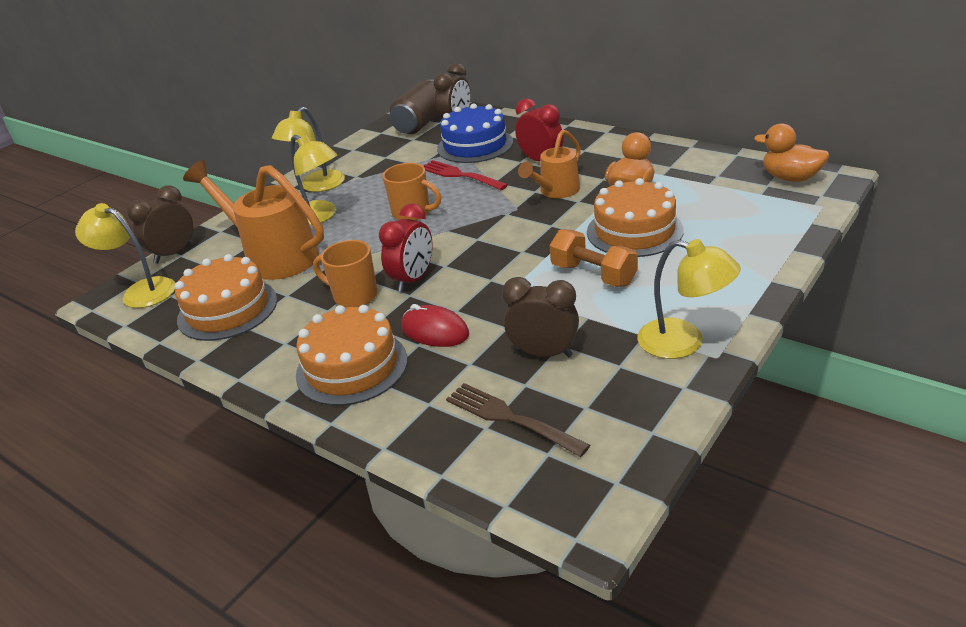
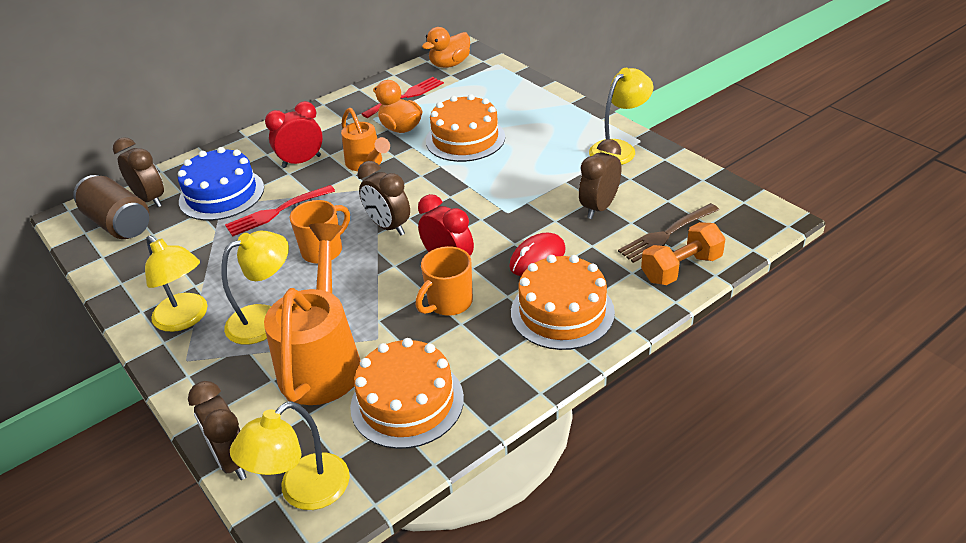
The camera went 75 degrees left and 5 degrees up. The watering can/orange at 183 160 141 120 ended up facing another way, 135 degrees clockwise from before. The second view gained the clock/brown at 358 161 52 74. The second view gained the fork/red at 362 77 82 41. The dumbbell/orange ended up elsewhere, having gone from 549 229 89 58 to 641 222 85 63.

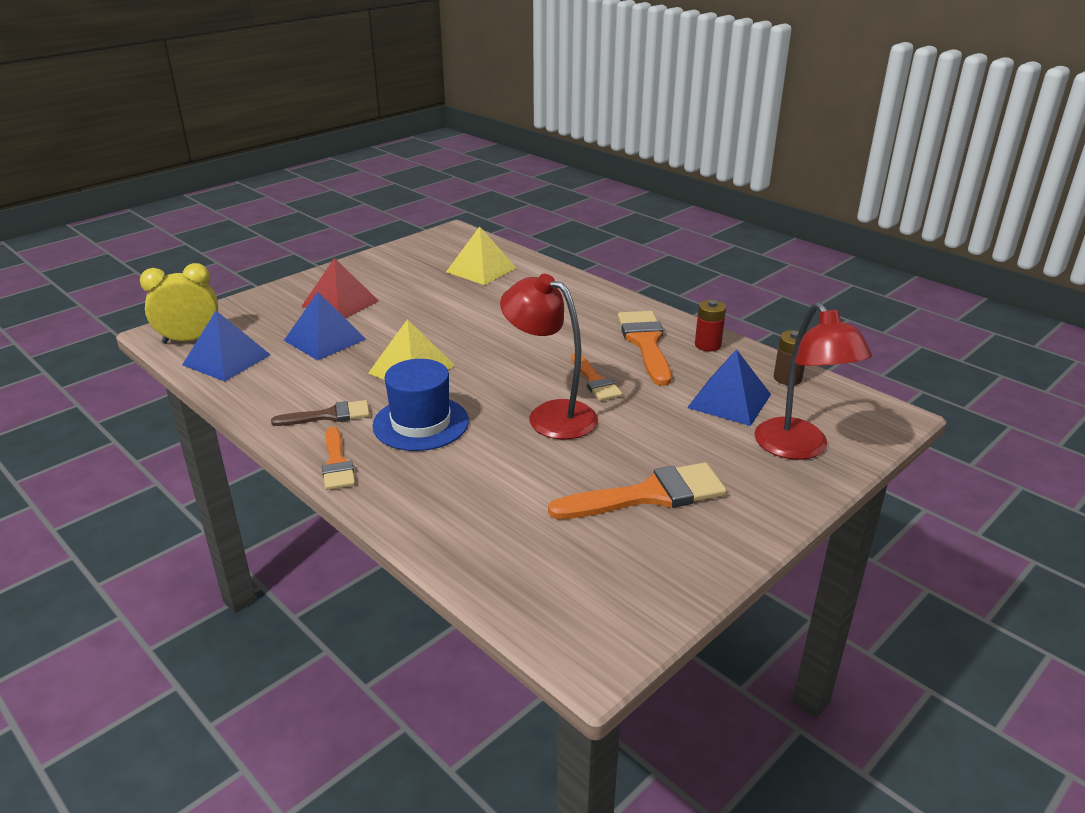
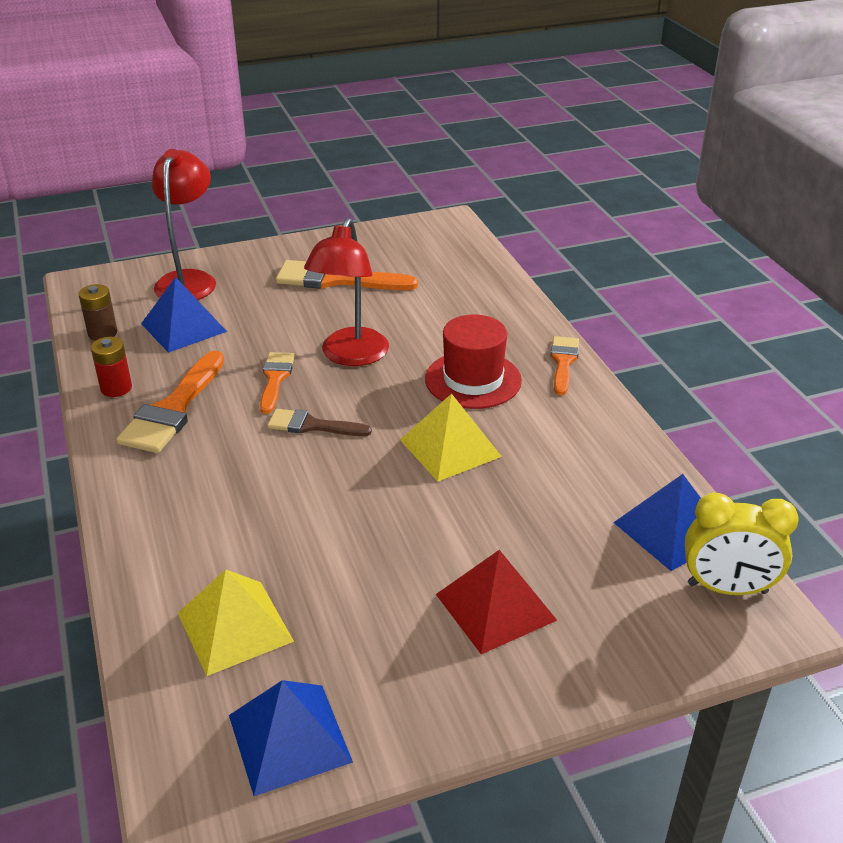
The camera went 155 degrees left and 5 degrees up. The pyramid/blue ended up elsewhere, having gone from 284 292 82 68 to 229 680 124 116. The brush/brown ended up elsewhere, having gone from 271 400 99 26 to 267 409 105 27. The lamp/red at 500 274 98 165 ended up facing another way, 45 degrees clockwise from before. What was the hat/blue at 372 359 97 92 turned into the hat/red at 425 315 97 94.

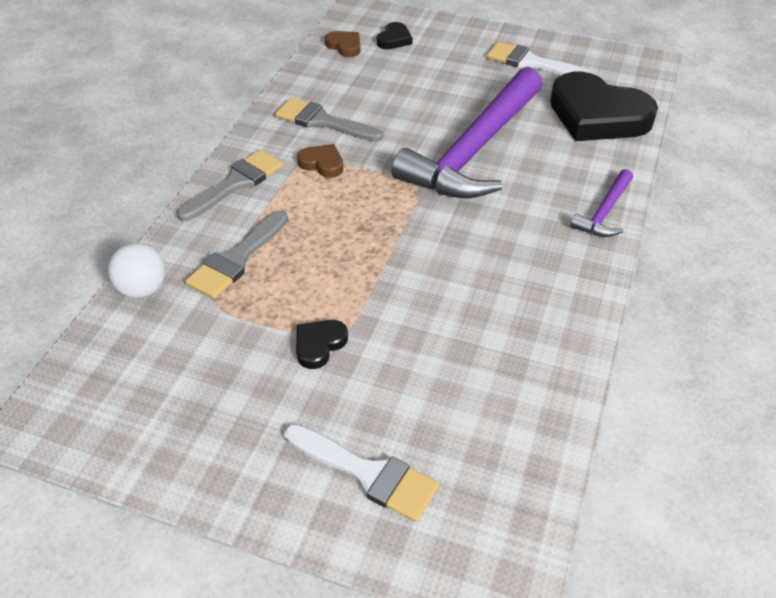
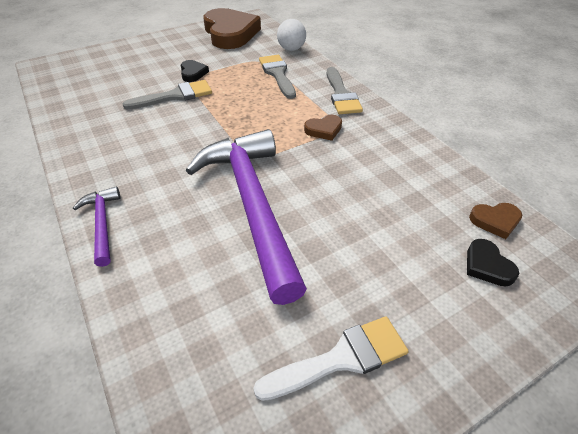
The camera went 130 degrees right and 0 degrees up. The brush/grey ended up elsewhere, having gone from 275 98 108 44 to 122 80 90 29. The second view gained the heart/brown at 203 8 58 41. The second view lost the brush/white at 284 424 155 98. The second view lost the heart/black at 550 72 108 69.

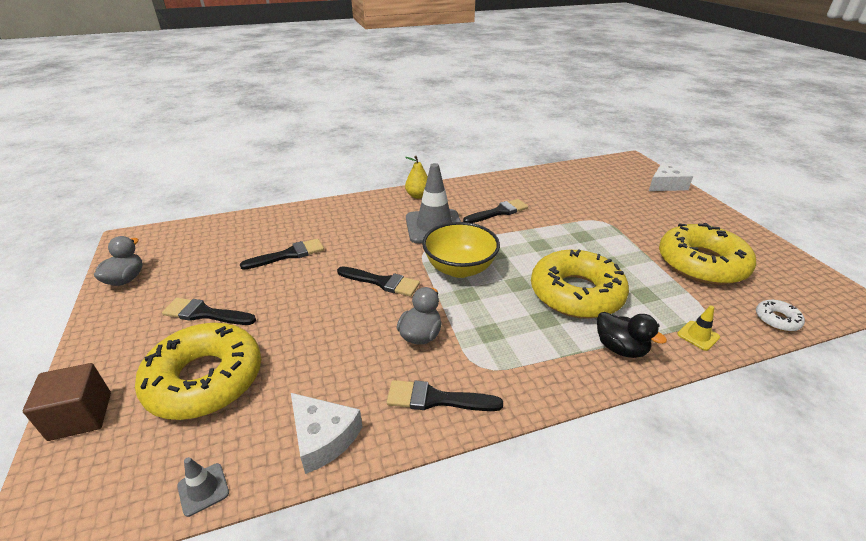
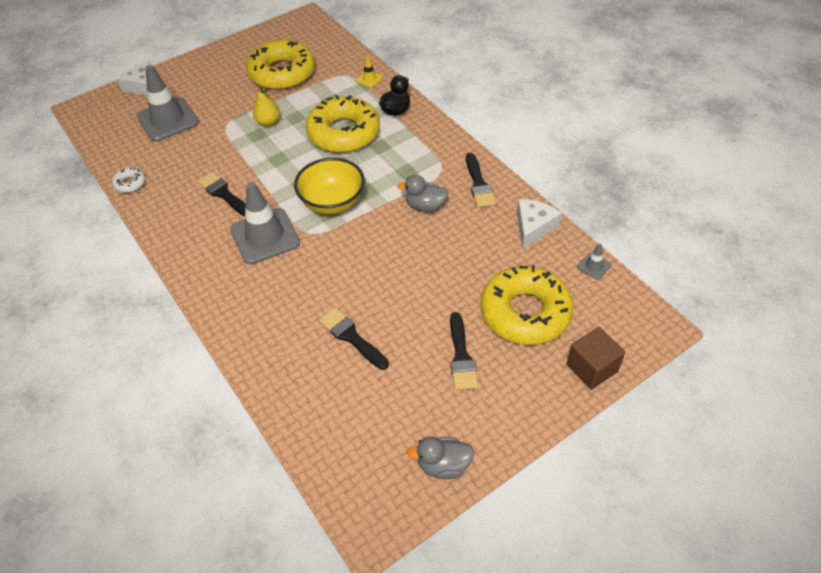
The camera went 105 degrees left and 15 degrees up. The donut/white ended up elsewhere, having gone from 756 300 49 31 to 112 167 33 26. The second view gained the traffic cone/grey at 137 65 62 77. The pear/yellow ended up elsewhere, having gone from 405 156 23 43 to 253 86 27 41. The second view lost the brush/black at 337 266 83 31.

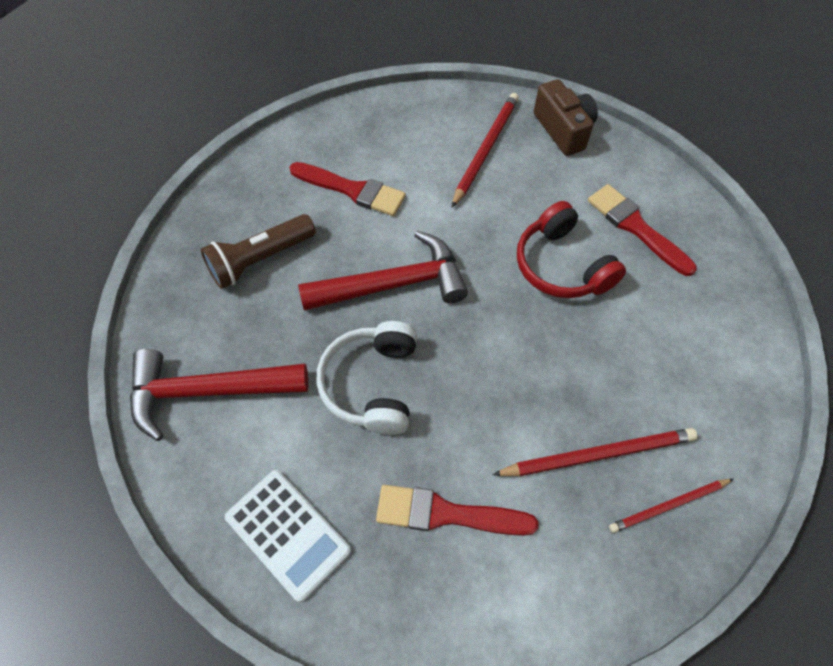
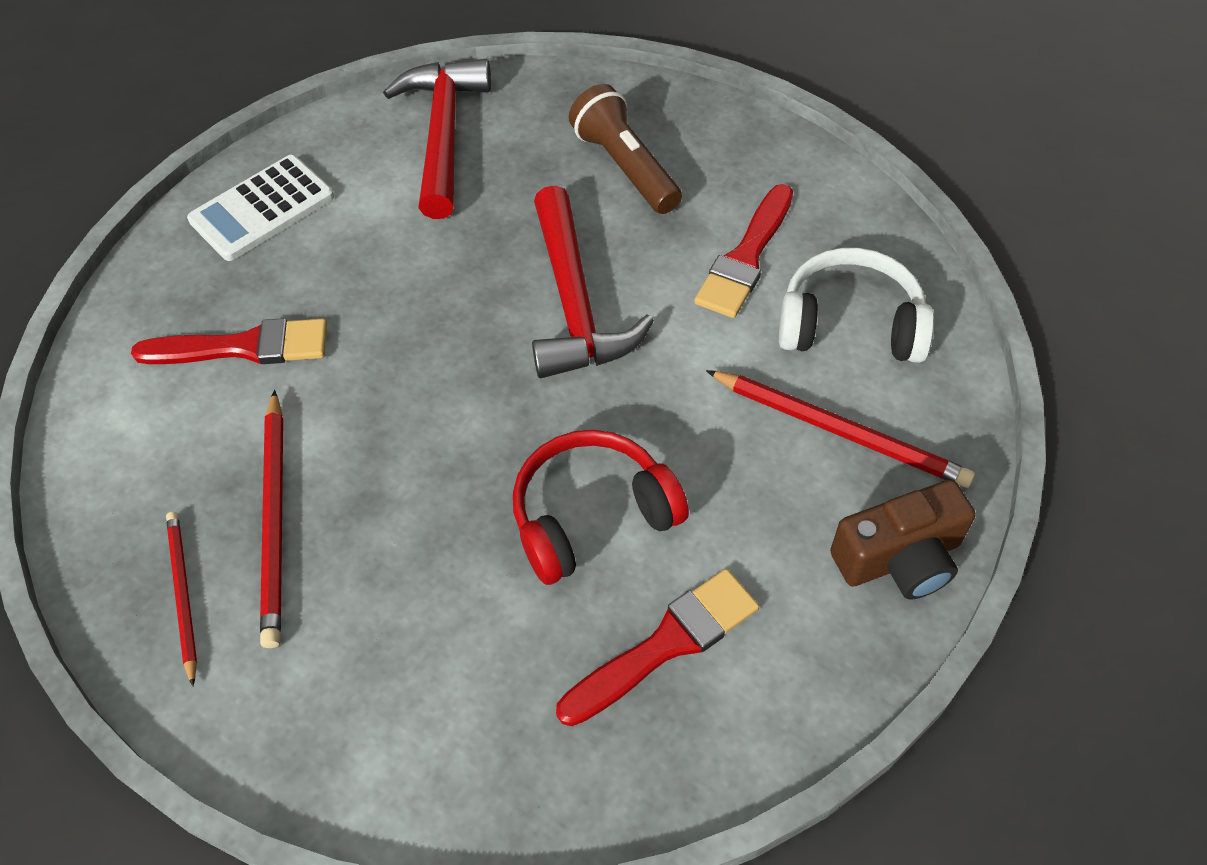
The camera went 95 degrees right and 5 degrees down. The brush/red at 376 485 162 51 ended up facing another way, 75 degrees clockwise from before. The headphones/white ended up elsewhere, having gone from 316 321 101 114 to 779 248 155 115.

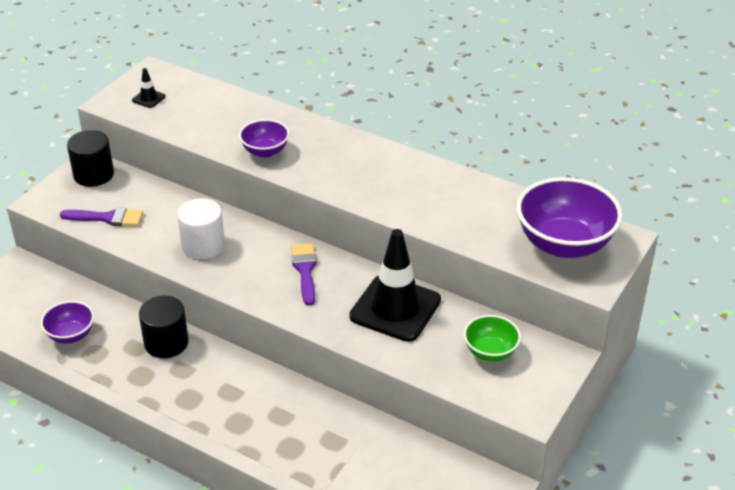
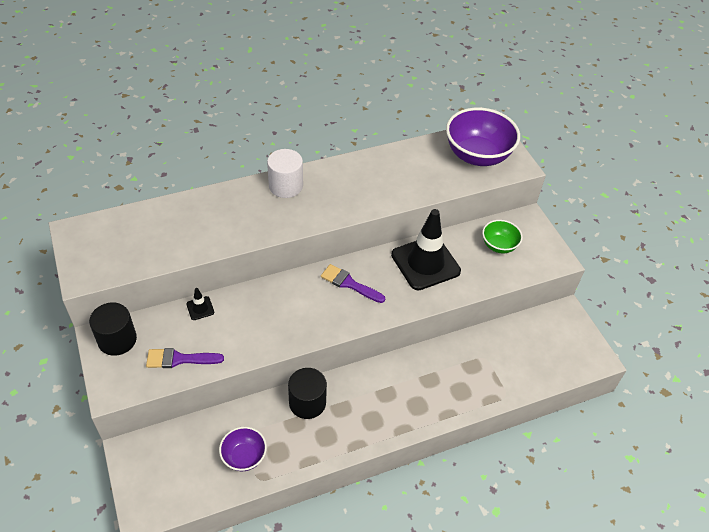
The camera went 55 degrees left and 10 degrees up. The brush/purple at 60 207 83 19 ended up facing another way, 135 degrees counterclockwise from before. The traffic cone/black ended up elsewhere, having gone from 132 68 34 40 to 186 288 28 32. The cylinder/white ended up elsewhere, having gone from 177 198 48 61 to 267 149 36 49. The second view lost the bowl/purple at 239 119 50 39.

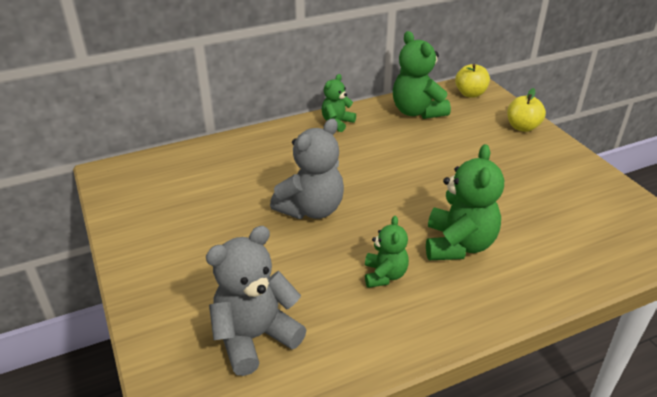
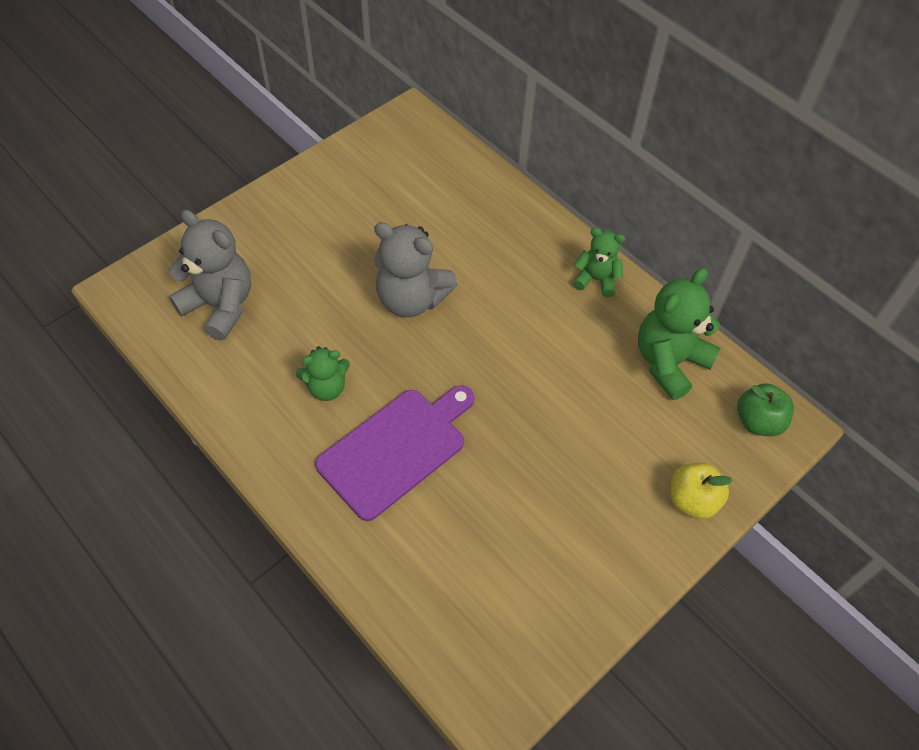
The camera went 70 degrees right and 20 degrees up. Where the teddy bear/green stood at 426 144 78 116, the cutting board/purple came to stand at 315 385 160 136. What was the apple/yellow at 455 64 35 34 turned into the apple/green at 737 383 57 53.

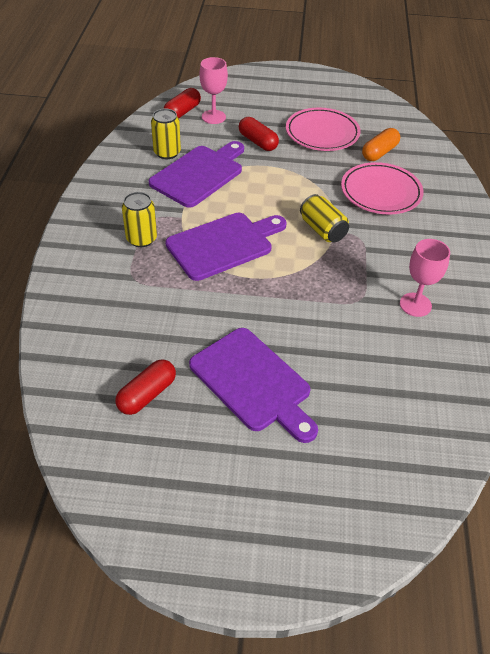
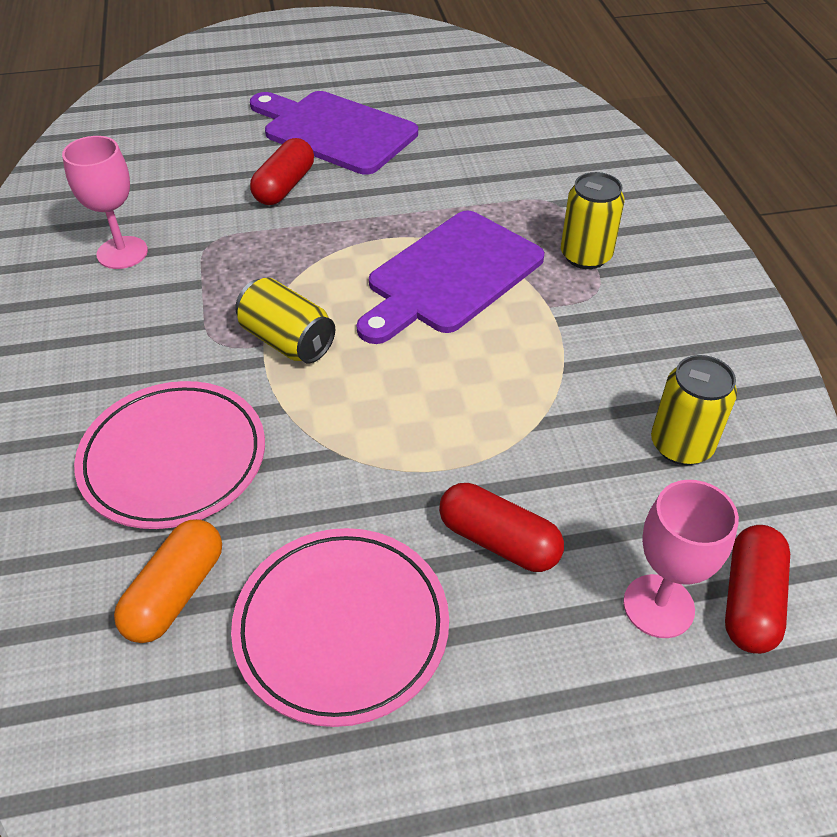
The camera went 165 degrees right and 0 degrees up. The capsule/red ended up elsewhere, having gone from 115 359 61 56 to 250 138 64 67. The second view lost the cutting board/purple at 149 141 95 67.

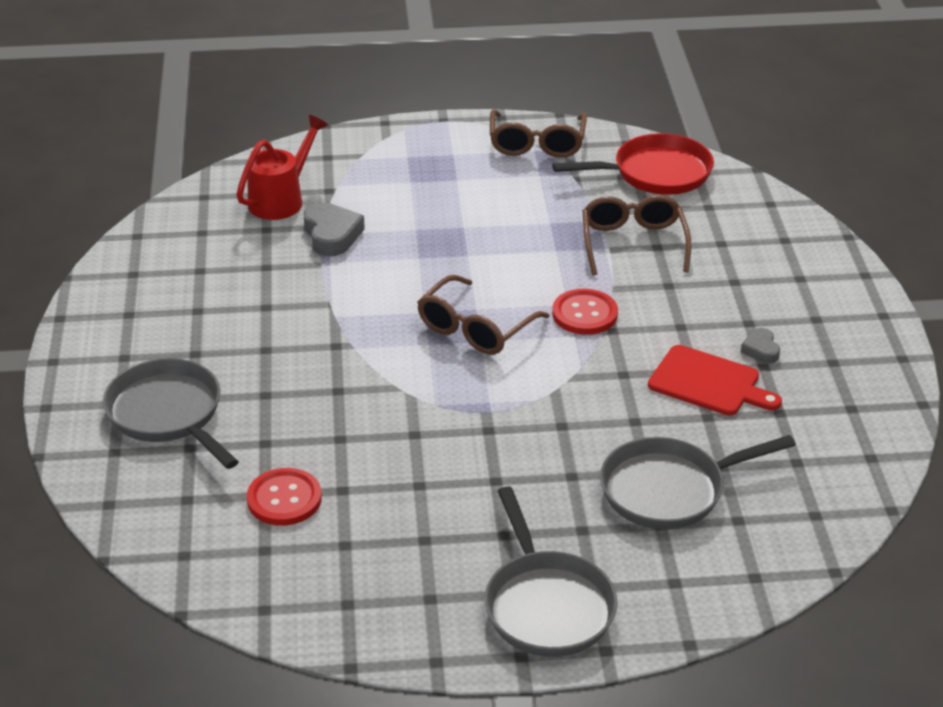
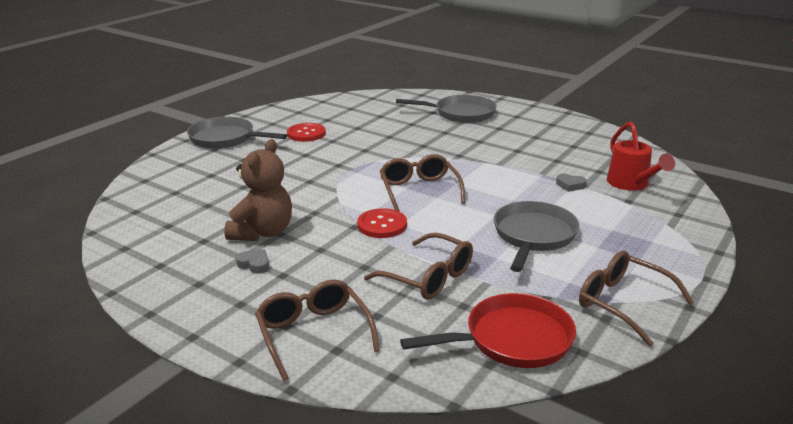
The camera went 130 degrees right and 10 degrees down. Where the cutting board/red stood at 648 345 134 70, the teddy bear/brown came to stand at 224 139 68 102. The second view gained the glasses/brown at 255 279 125 102. The button/red ended up elsewhere, having gone from 247 468 75 58 to 287 123 39 19. The pan/red at 552 133 162 62 ended up facing another way, 135 degrees counterclockwise from before. The pan/grey ended up elsewhere, having gone from 600 435 196 94 to 494 201 85 71. The size of the heart/grey at 304 202 61 54 changed by a factor of 0.58.

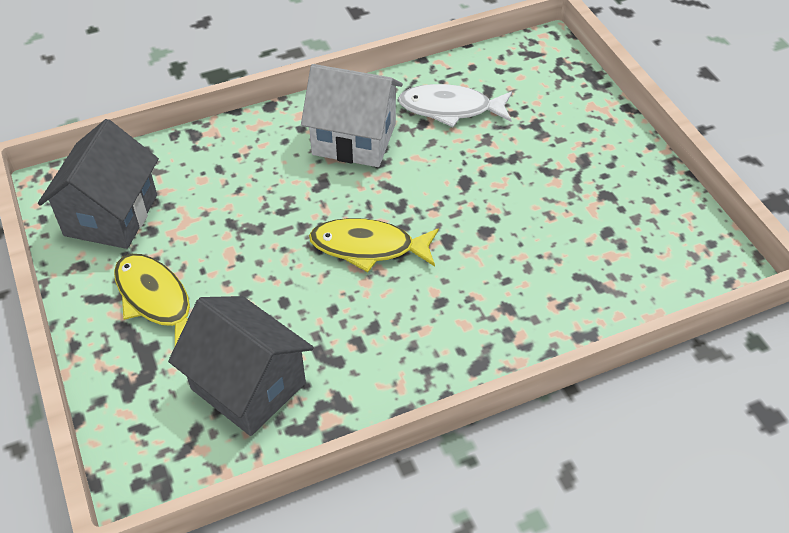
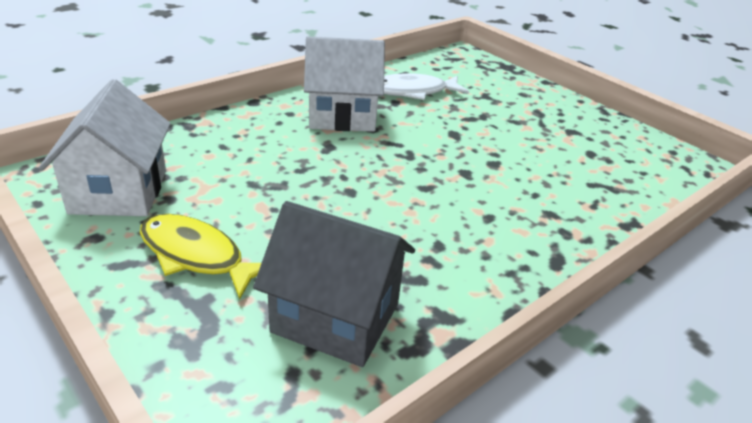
The camera went 20 degrees left and 15 degrees down. What was the house/grey at 38 119 121 130 turned into the house/white at 39 79 132 137. The second view lost the fish/yellow at 309 218 130 54.

